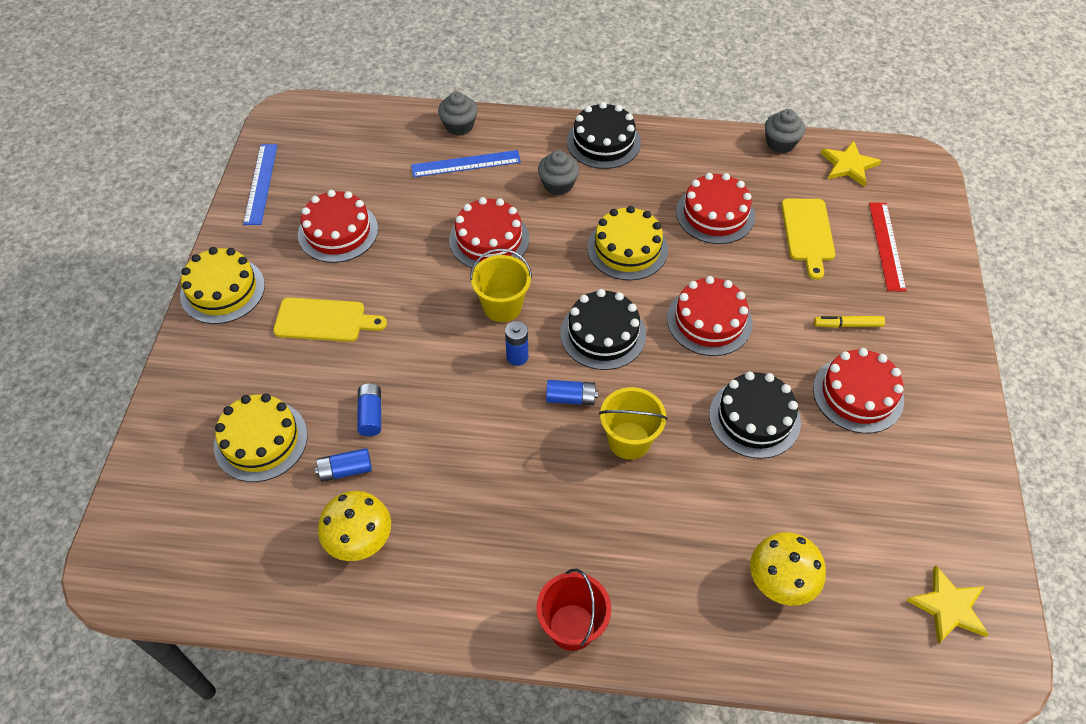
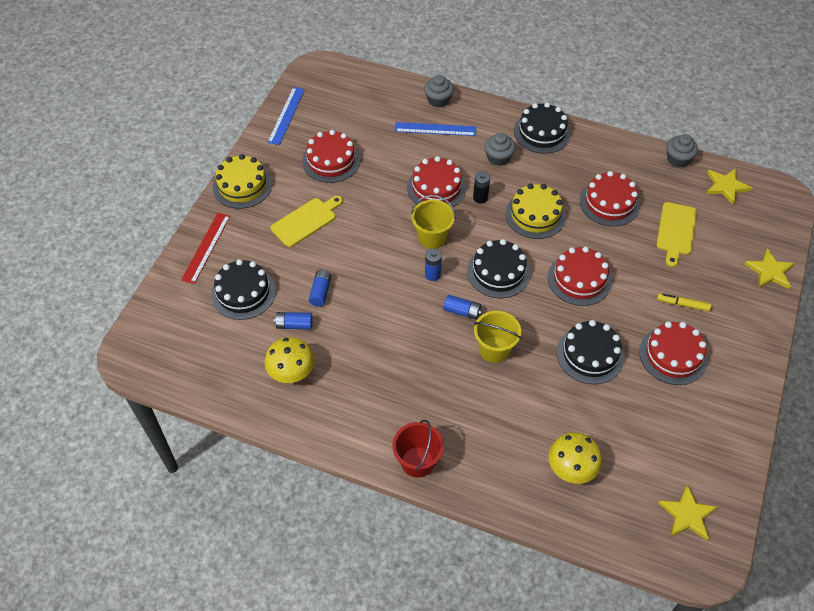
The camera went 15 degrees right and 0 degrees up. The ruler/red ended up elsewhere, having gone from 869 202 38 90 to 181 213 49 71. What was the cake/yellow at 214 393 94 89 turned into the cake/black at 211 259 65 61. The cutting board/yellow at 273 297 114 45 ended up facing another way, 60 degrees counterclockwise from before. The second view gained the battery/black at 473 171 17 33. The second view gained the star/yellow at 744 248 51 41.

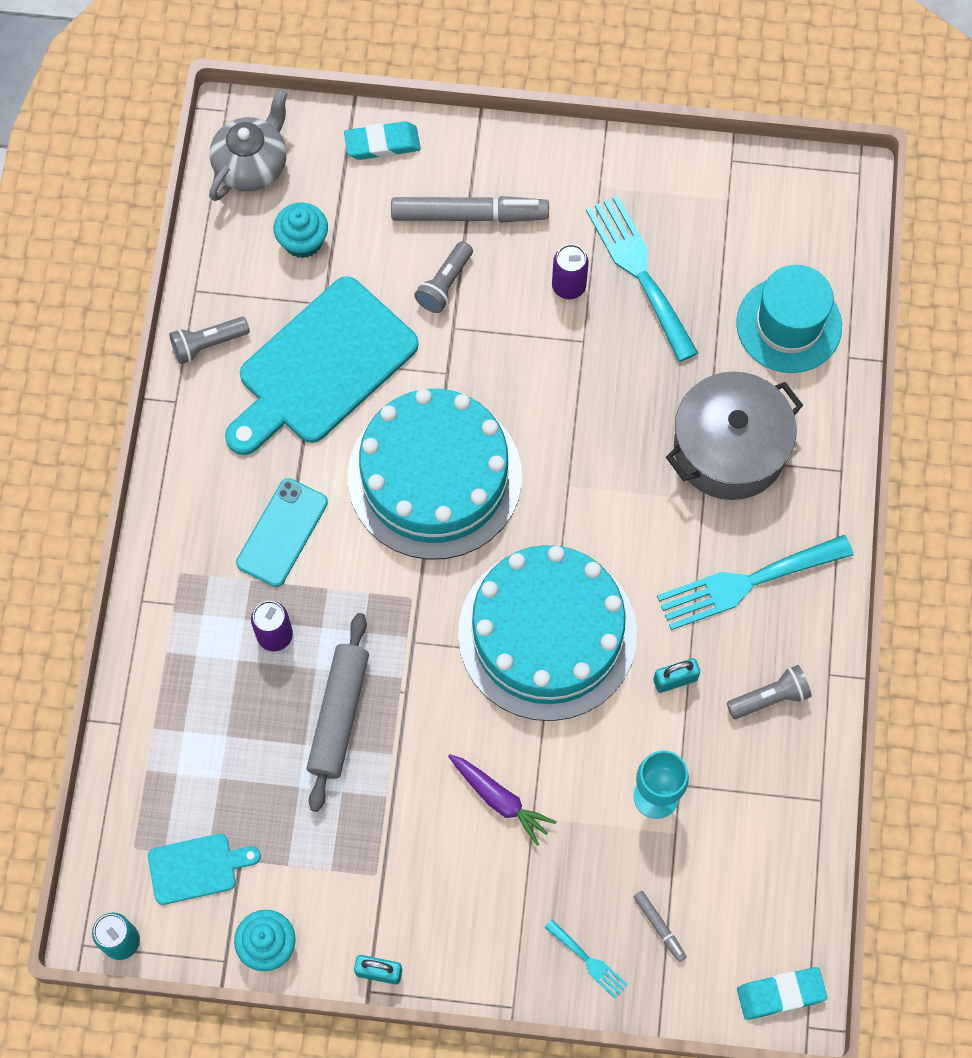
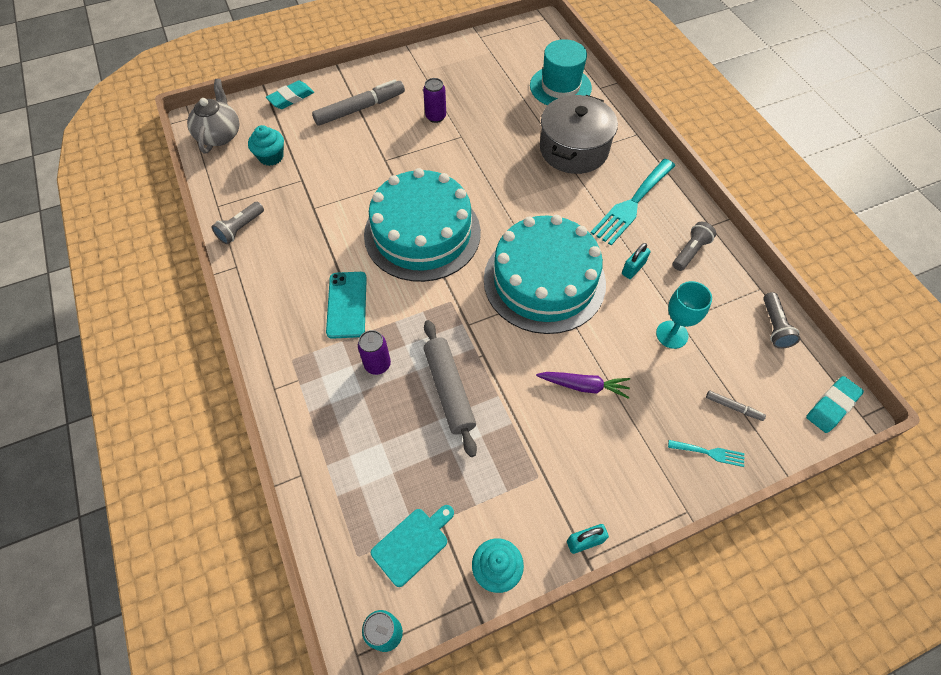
The camera went 30 degrees left and 10 degrees down. The flashlight/grey ended up elsewhere, having gone from 414 241 59 72 to 763 292 37 57. The second view lost the cutting board/turquoise at 225 276 194 179. The second view lost the fork/turquoise at 586 195 112 167.

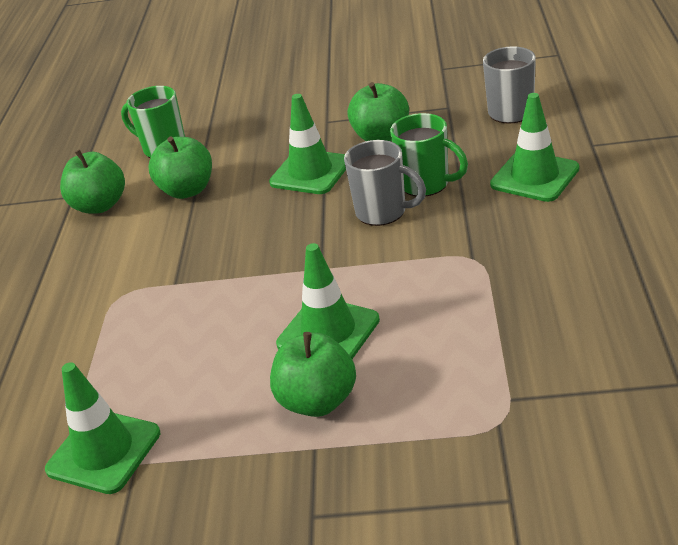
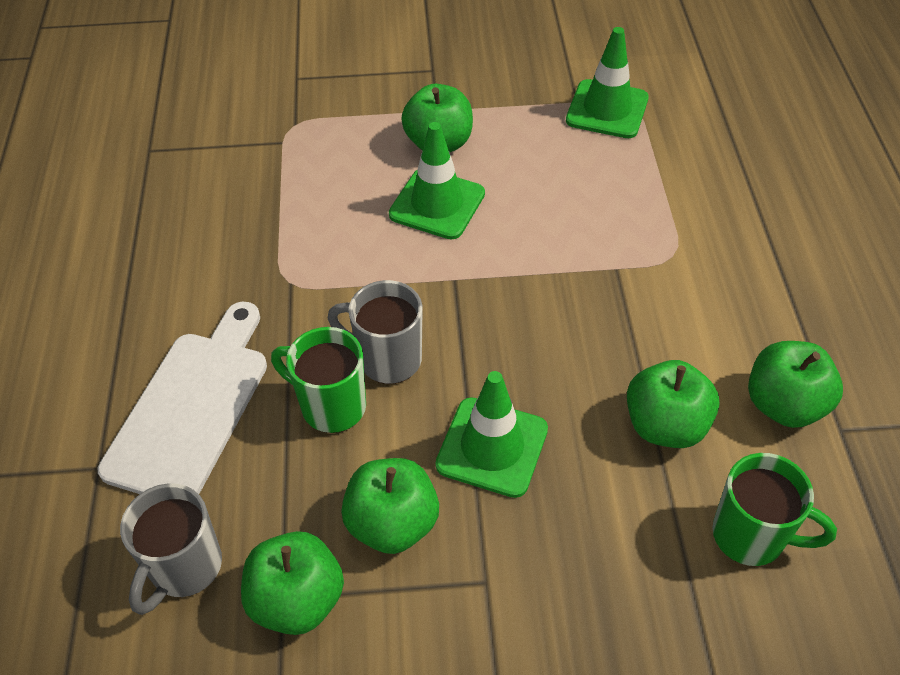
The camera went 170 degrees right and 15 degrees up. Where the traffic cone/green stood at 490 93 89 109, the cutting board/white came to stand at 98 302 169 192. The second view gained the apple/green at 241 531 103 104.

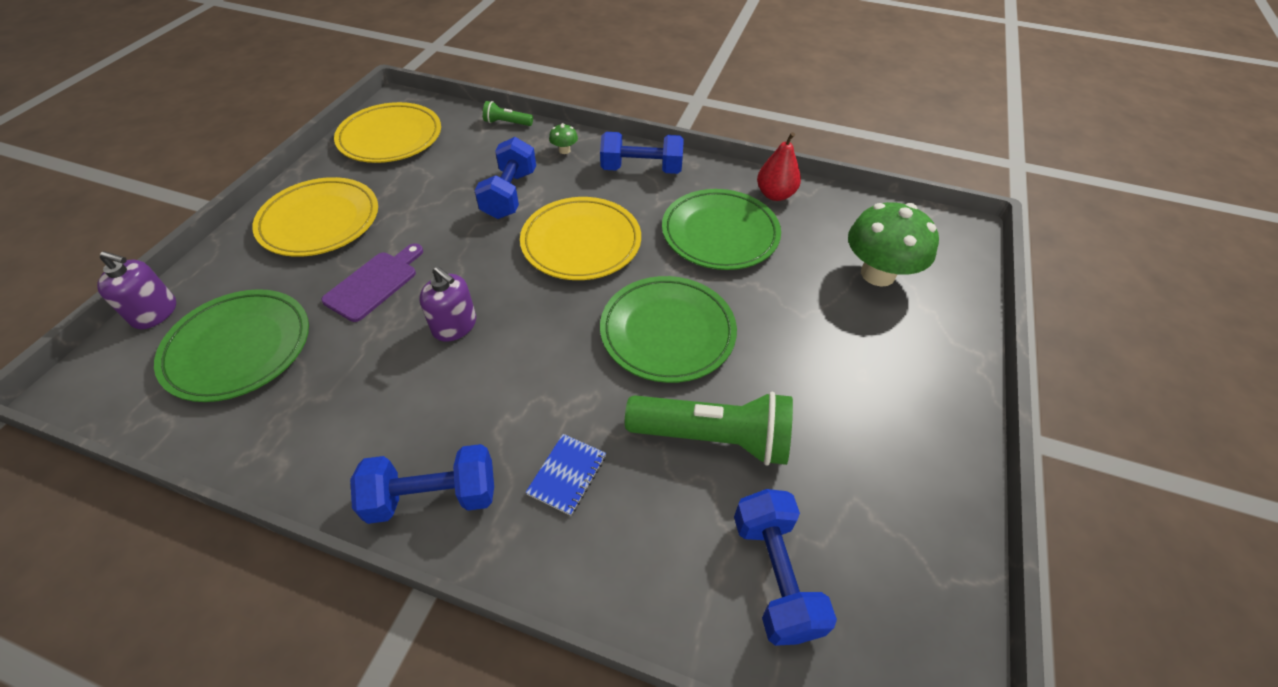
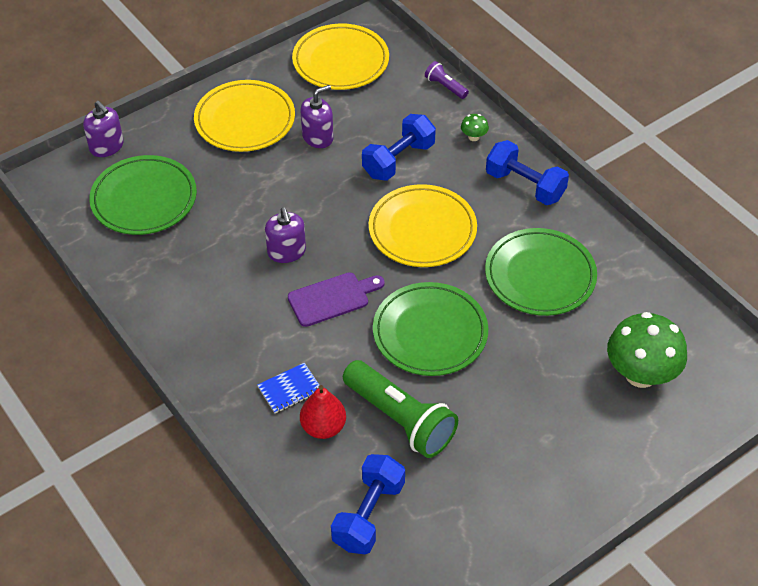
The camera went 35 degrees right and 0 degrees up. The cutting board/purple ended up elsewhere, having gone from 321 244 102 78 to 288 272 97 55. The second view gained the soap dispenser/purple at 300 85 34 63. The pear/red ended up elsewhere, having gone from 757 132 44 69 to 300 385 46 54. What was the flashlight/green at 483 101 50 25 turned into the flashlight/purple at 425 61 44 38. The second view lost the dumbbell/blue at 350 444 144 80.

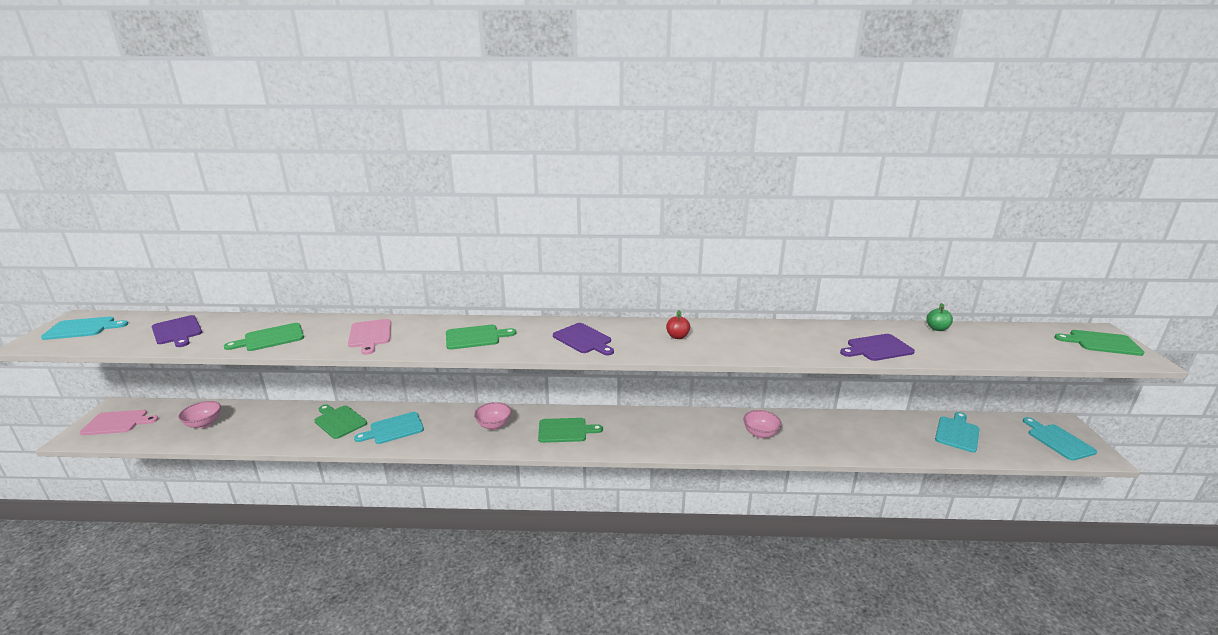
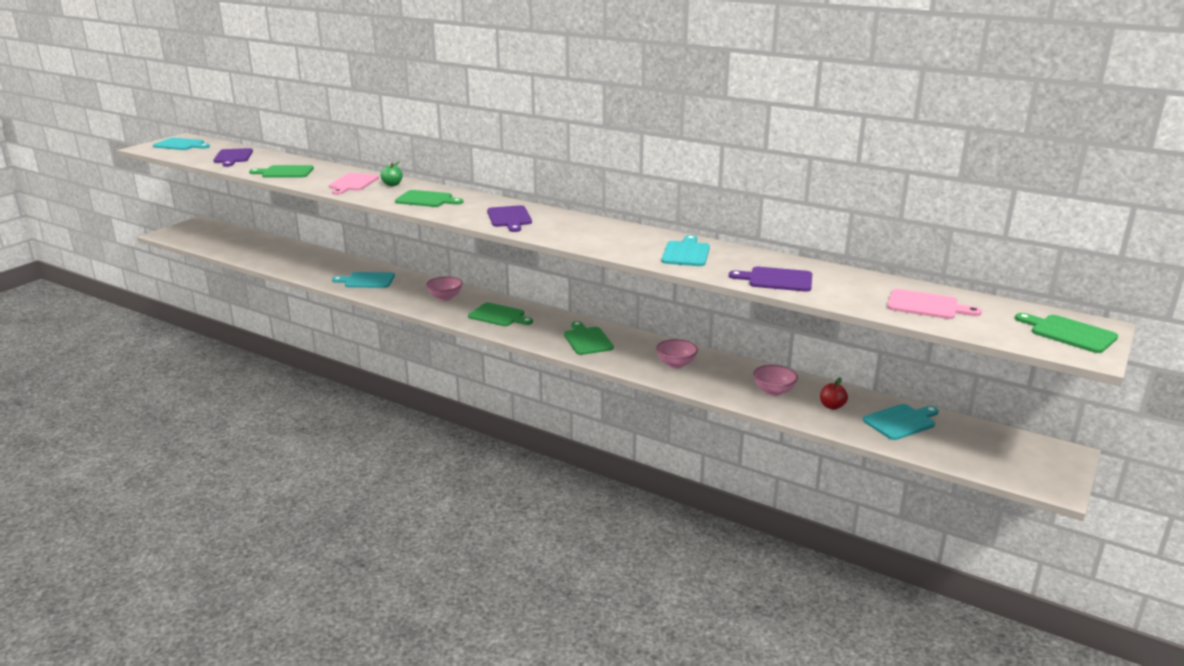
The camera went 30 degrees right and 0 degrees up. The apple/green ended up elsewhere, having gone from 926 303 27 28 to 380 161 23 25. The cutting board/green ended up elsewhere, having gone from 314 404 53 35 to 564 321 50 34. The cutting board/turquoise ended up elsewhere, having gone from 1023 417 74 43 to 661 235 49 31. The bowl/pink ended up elsewhere, having gone from 178 401 43 27 to 753 365 45 31. The apple/red ended up elsewhere, having gone from 666 310 24 29 to 820 377 28 33. The cutting board/pink ended up elsewhere, having gone from 80 410 78 25 to 887 289 95 30.

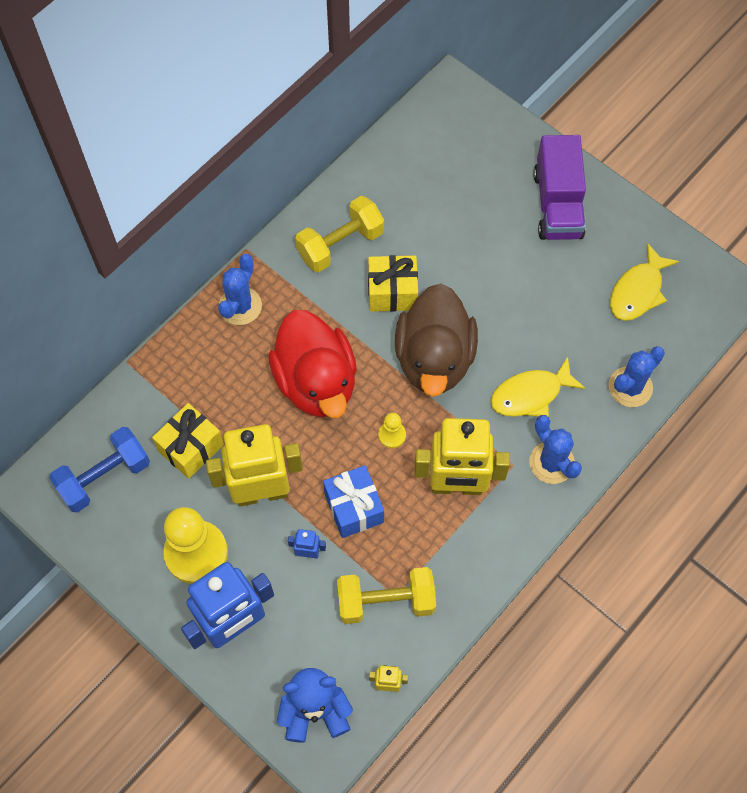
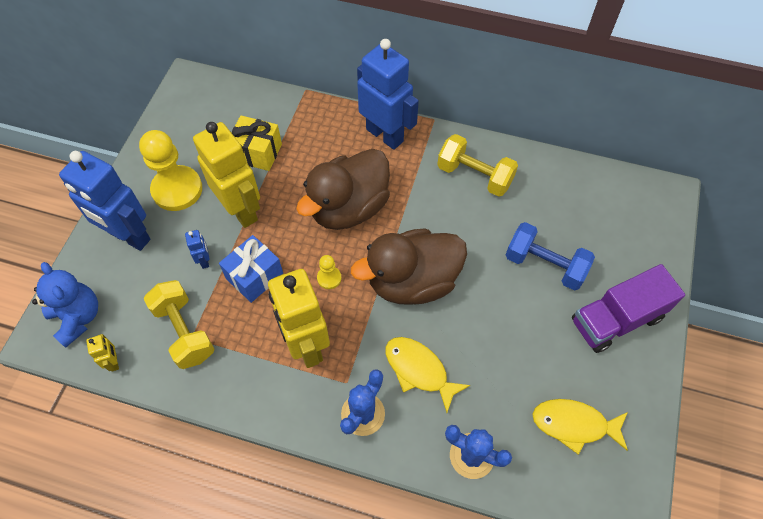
The camera went 65 degrees right and 5 degrees down. What was the duck/red at 268 310 89 108 turned into the duck/brown at 296 149 94 81. Where the cactus/blue stood at 218 254 44 71, the robot/blue came to stand at 357 39 62 111. The dumbbell/blue ended up elsewhere, having gone from 49 427 101 86 to 506 222 89 68. The second view lost the gift/yellow at 368 255 50 57.

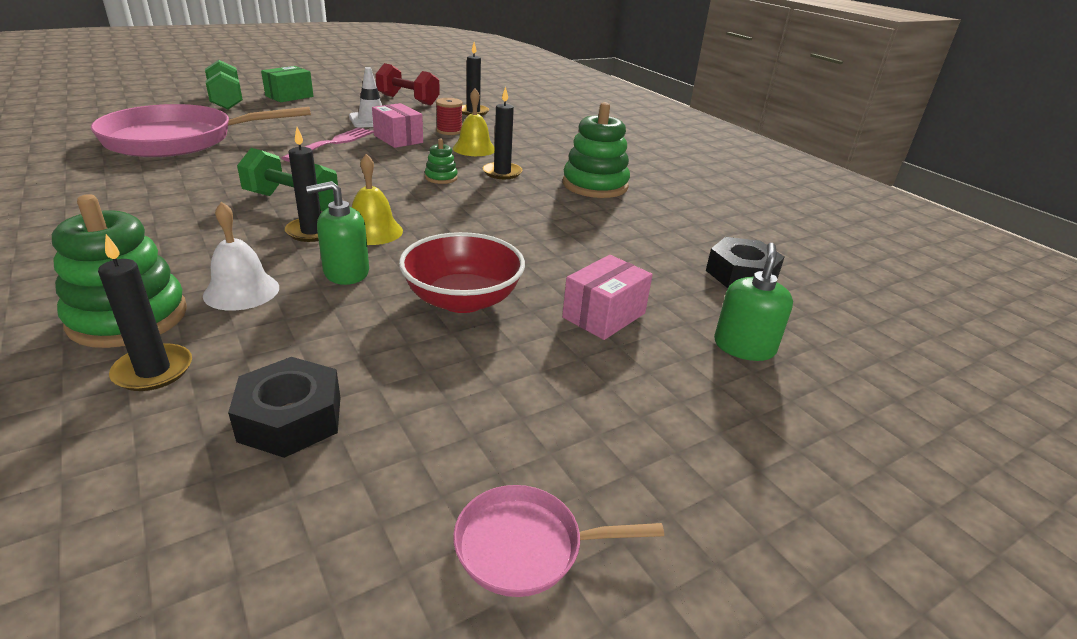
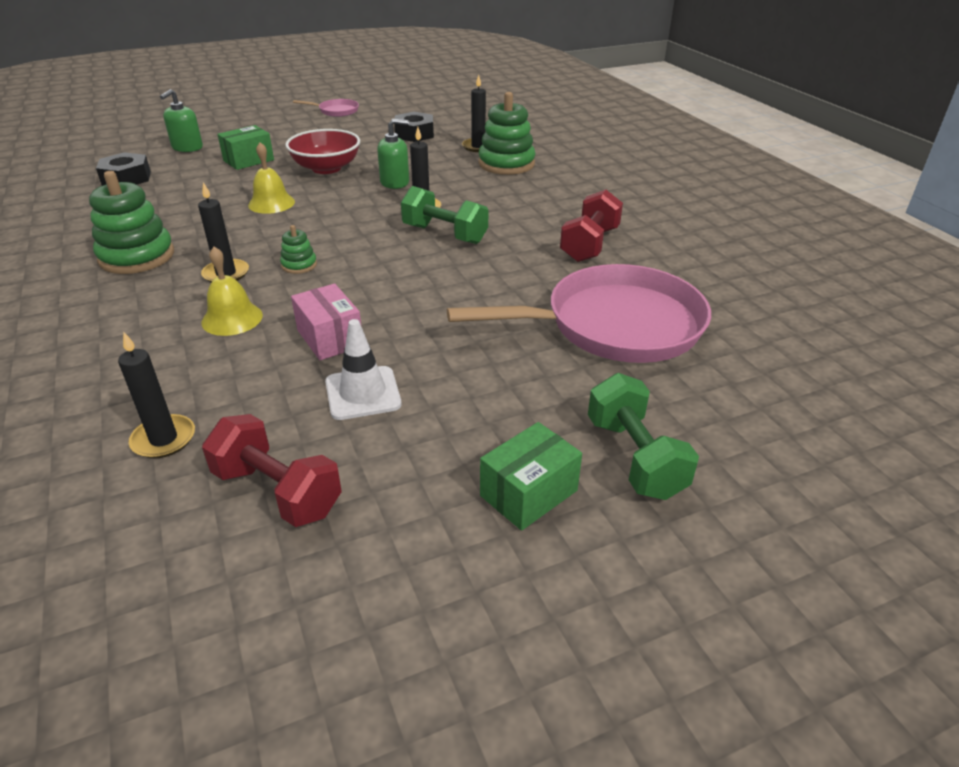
The camera went 170 degrees left and 5 degrees up. What was the box/pink at 562 255 91 85 turned into the box/green at 217 125 57 45. The bell/yellow ended up elsewhere, having gone from 352 154 51 91 to 248 142 47 72. The second view gained the dumbbell/red at 560 190 63 72. The second view lost the bell/white at 203 202 76 109. The second view lost the fork/pink at 282 127 92 35. The second view lost the spool/red at 436 98 27 37.

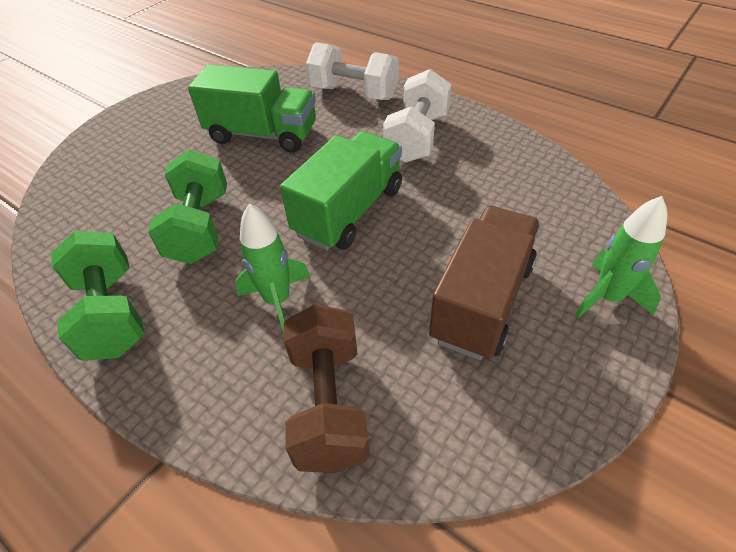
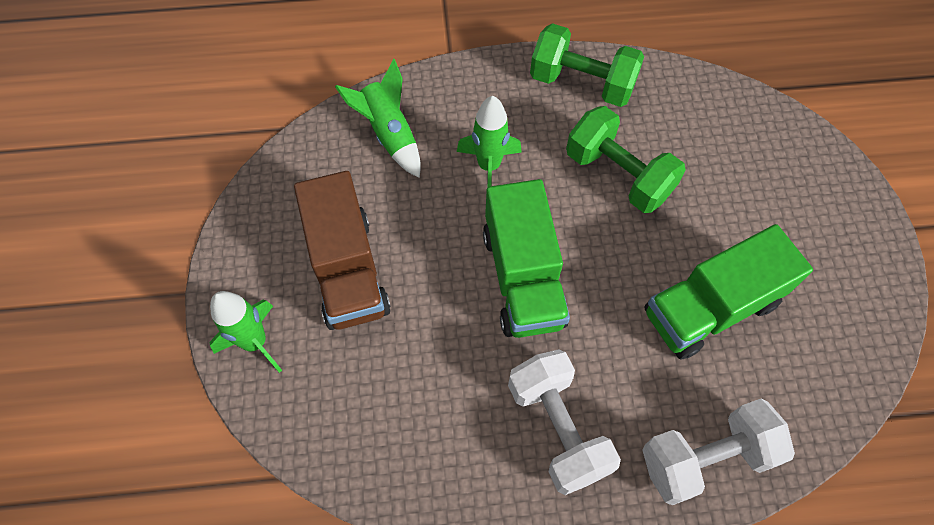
The camera went 135 degrees right and 15 degrees up. Where the dumbbell/brown stood at 284 304 86 169, the rocket/green came to stand at 335 59 86 119.

